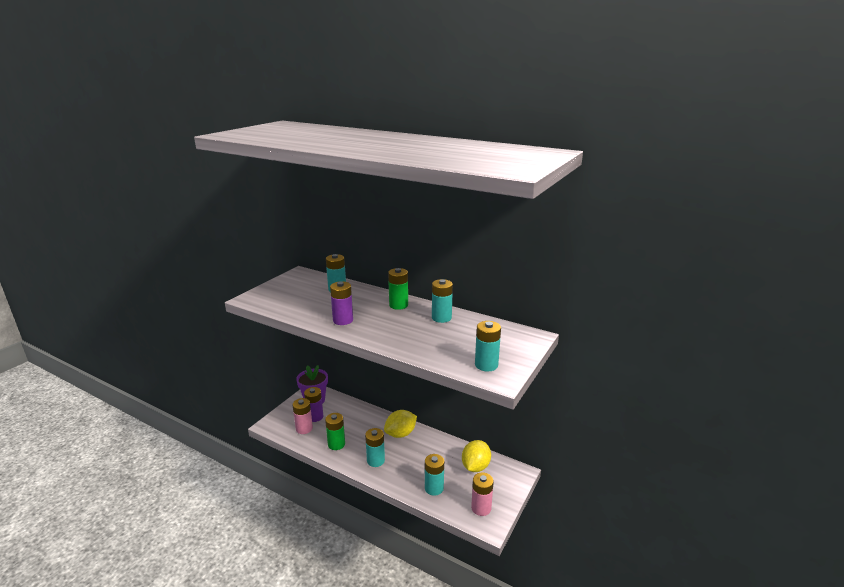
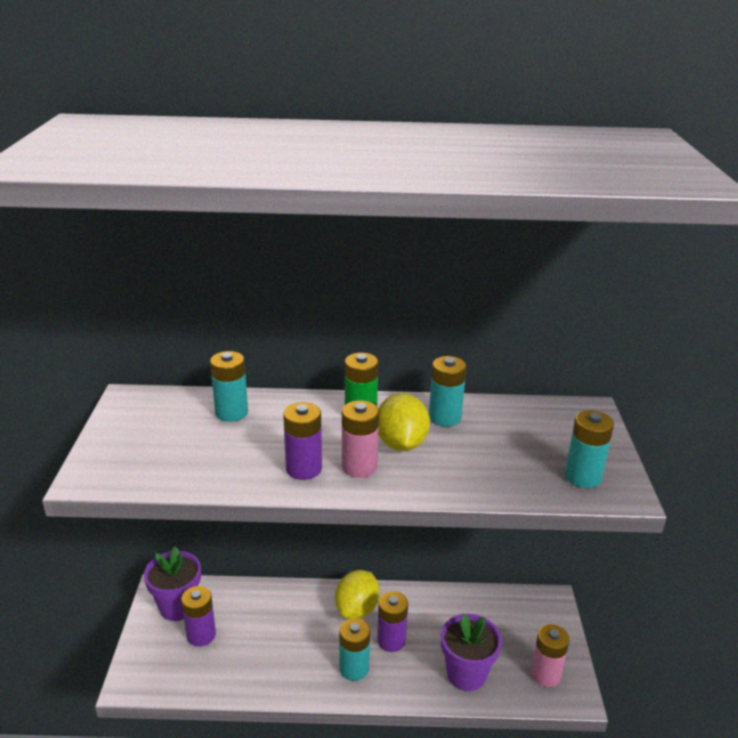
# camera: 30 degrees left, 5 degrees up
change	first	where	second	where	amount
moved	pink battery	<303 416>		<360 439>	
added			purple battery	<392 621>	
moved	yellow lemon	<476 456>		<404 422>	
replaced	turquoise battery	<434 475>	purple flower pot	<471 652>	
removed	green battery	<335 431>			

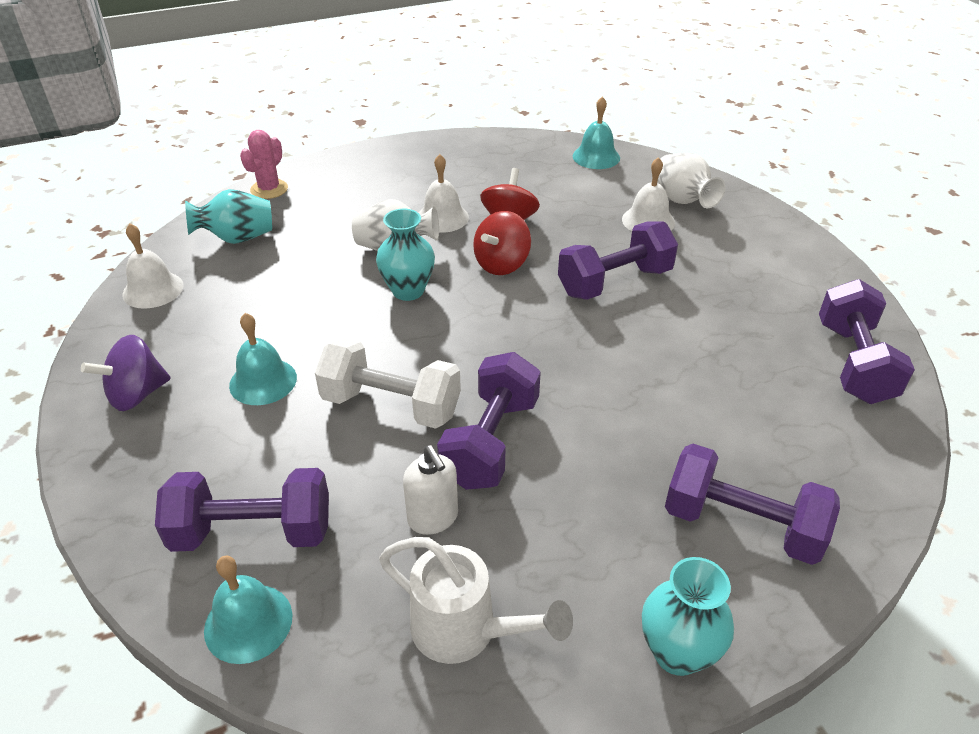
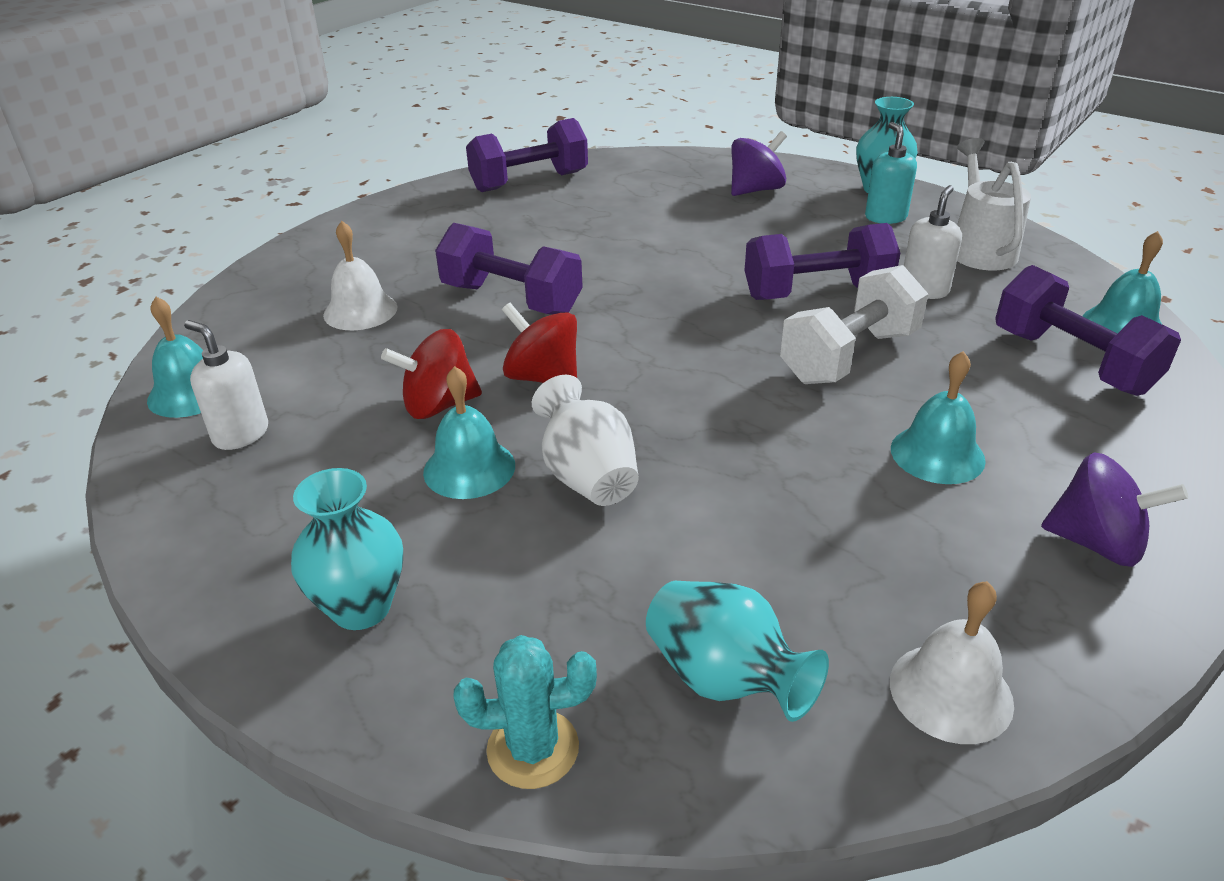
# camera: 120 degrees left, 5 degrees down
change	first	where	second	where	amount
added			white soap dispenser	<226 385>	
moved	turquoise vase	<405 255>		<347 549>	
recoloured	white bell	<444 193>	turquoise bell	<469 432>	
recoloured	pink cactus	<264 164>	turquoise cactus	<525 712>	
turned	red spinning top	<502 243>		<539 343>	150 degrees counterclockwise
replaced	purple dumbbell	<752 504>	purple spinning top	<759 163>	
turned	white dumbbell	<388 383>		<854 324>	60 degrees clockwise
added			turquoise soap dispenser	<891 173>	
removed	white vase	<692 180>			

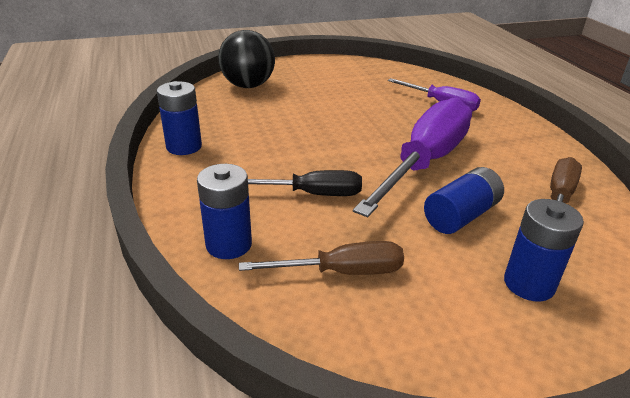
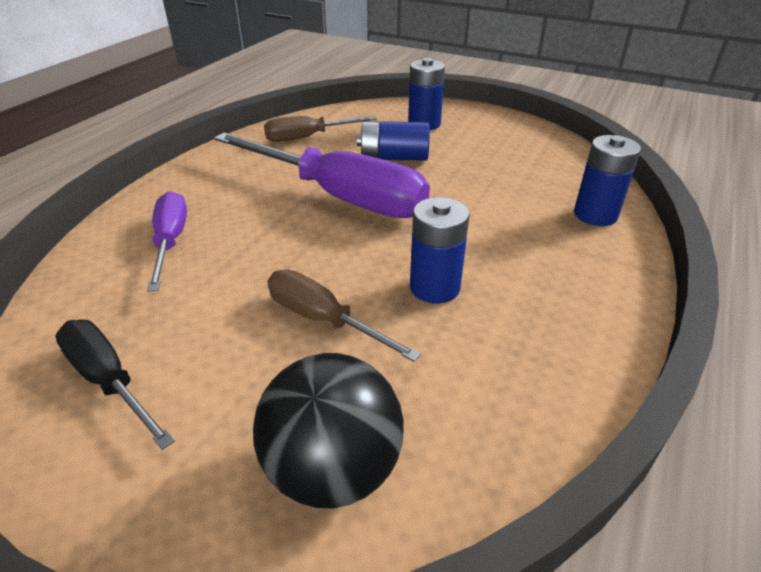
# camera: 135 degrees left, 5 degrees up
change	first	where	second	where	amount
moved	black screwdriver	<305 183>		<115 384>	
turned	purple screwdriver	<412 157>		<322 175>	135 degrees counterclockwise
moved	brown screwdriver	<321 258>		<344 316>	
moved	blue battery	<179 118>		<439 250>	

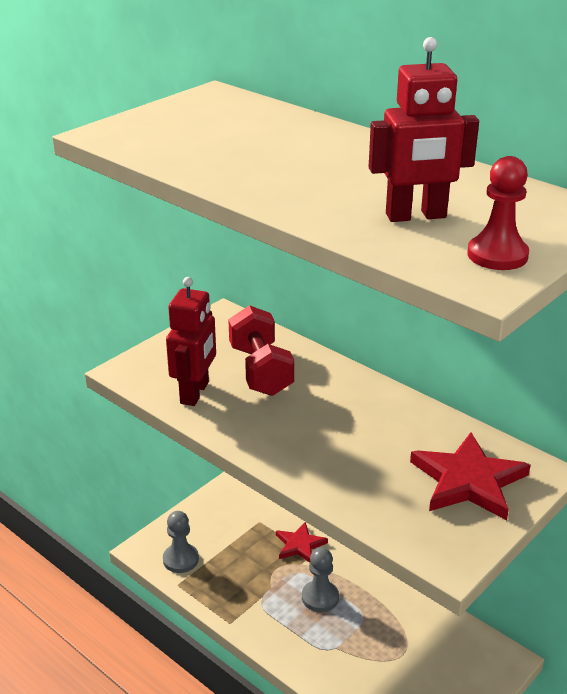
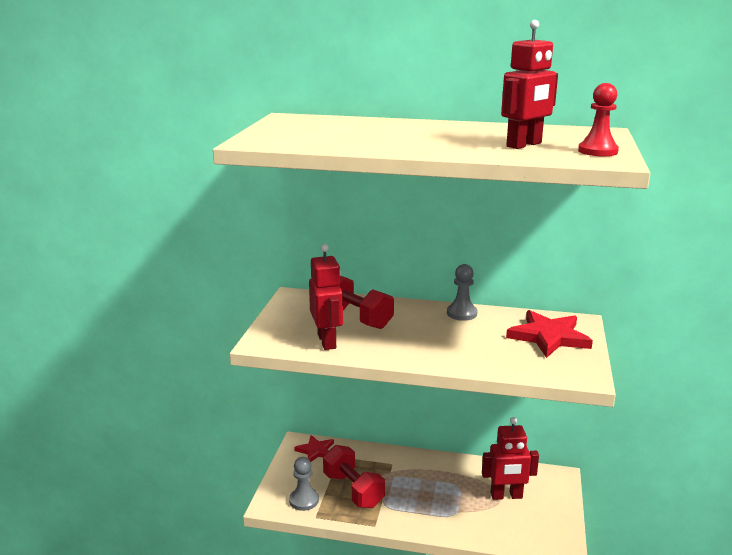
# camera: 30 degrees left, 10 degrees down
change	first	where	second	where	amount
moved	red star	<302 542>		<314 448>	
added			red dumbbell	<354 476>	
moved	grey pawn	<320 580>		<462 292>	
added			red robot	<510 458>	

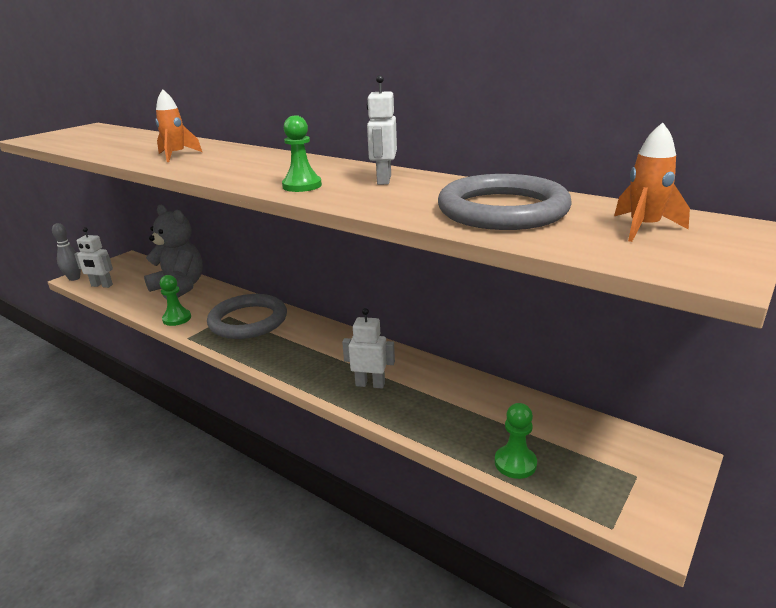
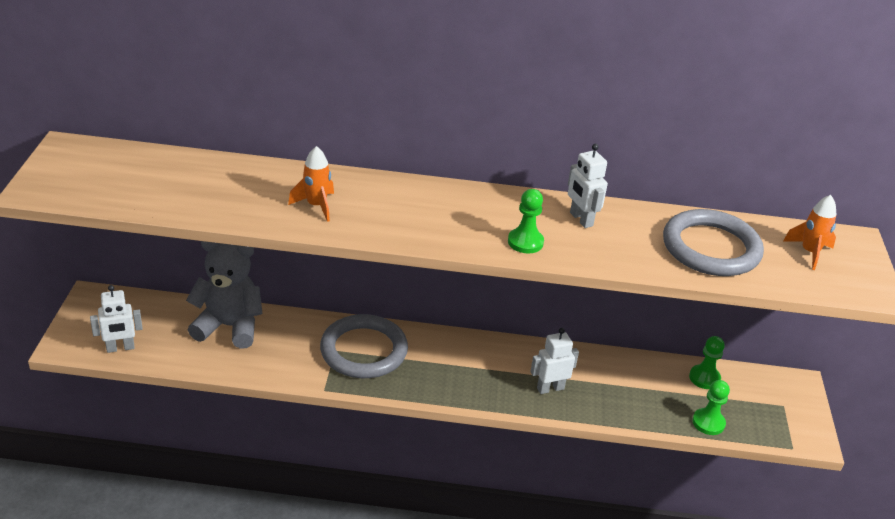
# camera: 35 degrees left, 10 degrees up
change	first	where	second	where	amount
moved	green pawn	<175 300>		<707 362>	
removed	grey bowling pin	<66 252>			

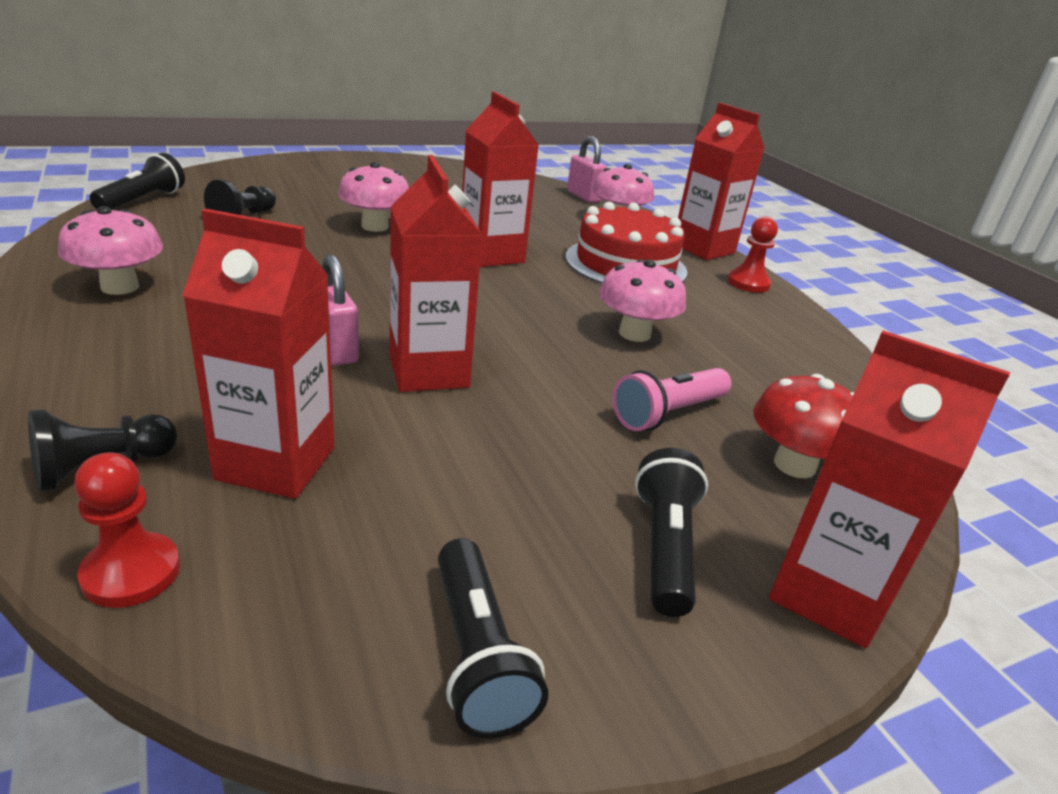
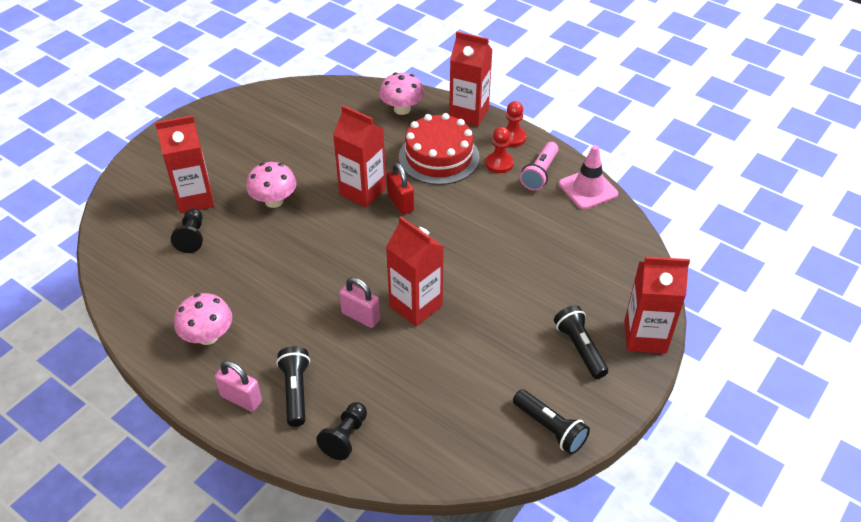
# camera: 25 degrees left, 15 degrees up
change	first	where	second	where	amount
moved	red carton	<258 354>		<185 164>	
moved	pink padlock	<587 169>		<238 386>	
moved	black flashlight	<137 181>		<293 386>	
added			red padlock	<400 189>	
moved	red pawn	<127 530>		<500 150>	
moved	pink flashlight	<672 399>		<539 166>	
added			pink traffic cone	<588 177>	
removed	pink mushroom	<642 300>			
removed	red mushroom	<804 426>			

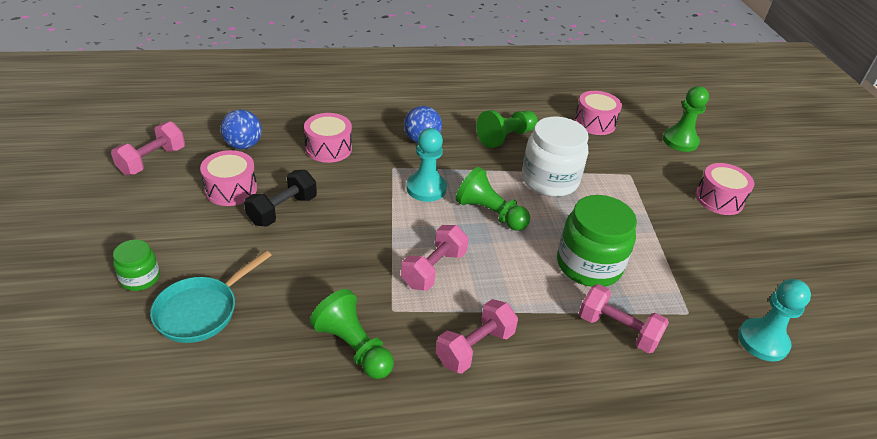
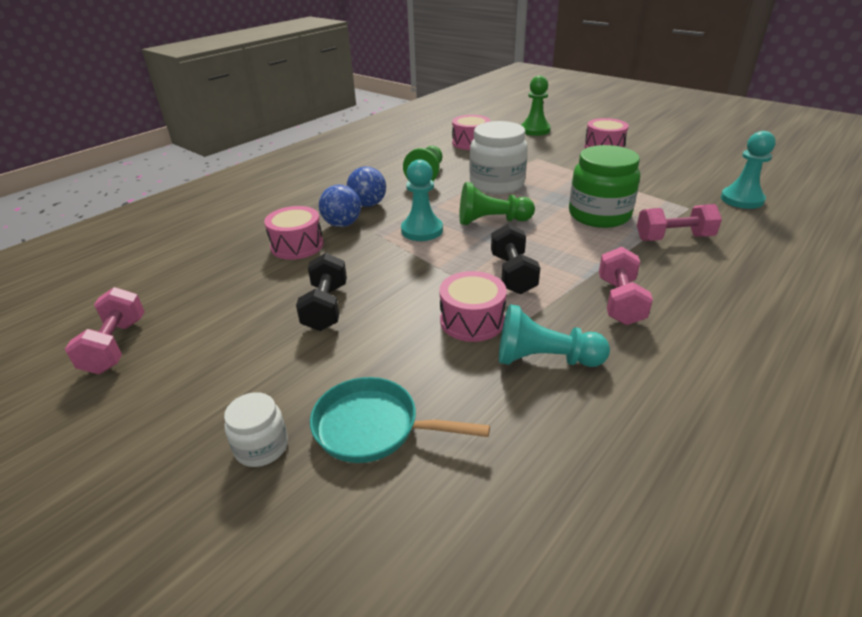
# camera: 35 degrees left, 5 degrees down
change	first	where	second	where	amount
recoloured	green jar	<136 265>	white jar	<256 429>	
turned	turquoise pan	<210 296>		<400 420>	105 degrees clockwise
moved	blue ball	<241 129>		<340 205>	
moved	pink drum	<228 178>		<473 306>	
recoloured	pink dumbbell	<435 258>	black dumbbell	<515 259>	
recoloured	green pawn	<352 334>	turquoise pawn	<554 335>	

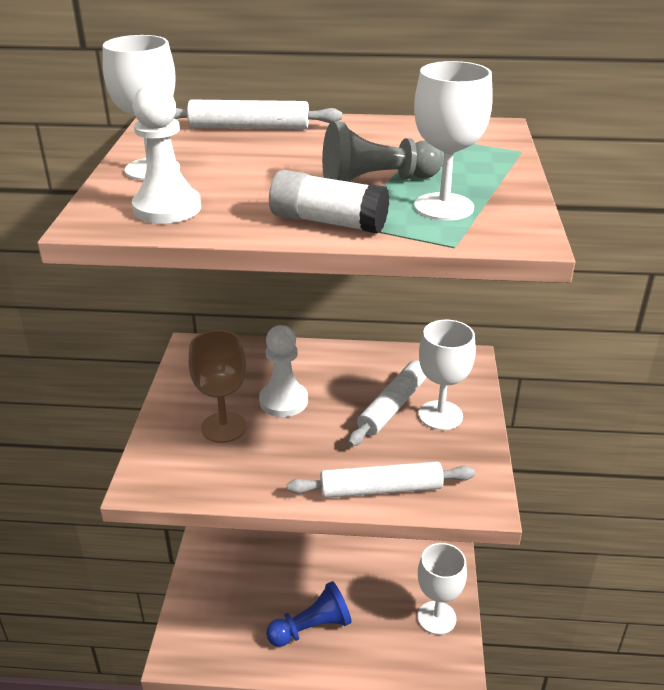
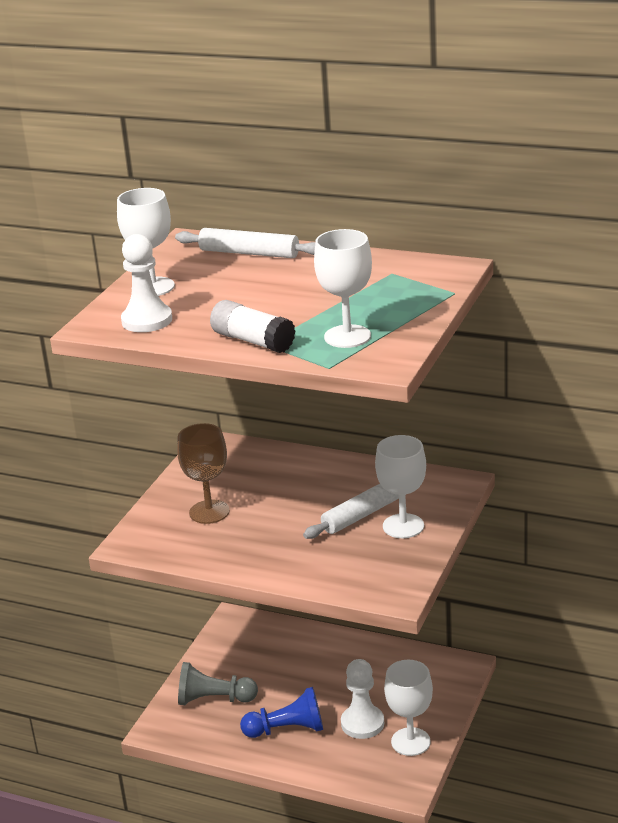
# camera: 20 degrees right, 5 degrees down
change	first	where	second	where	amount
moved	grey pawn	<382 151>		<218 683>	
moved	white pawn	<283 371>		<362 699>	
removed	white rolling pin	<381 479>			

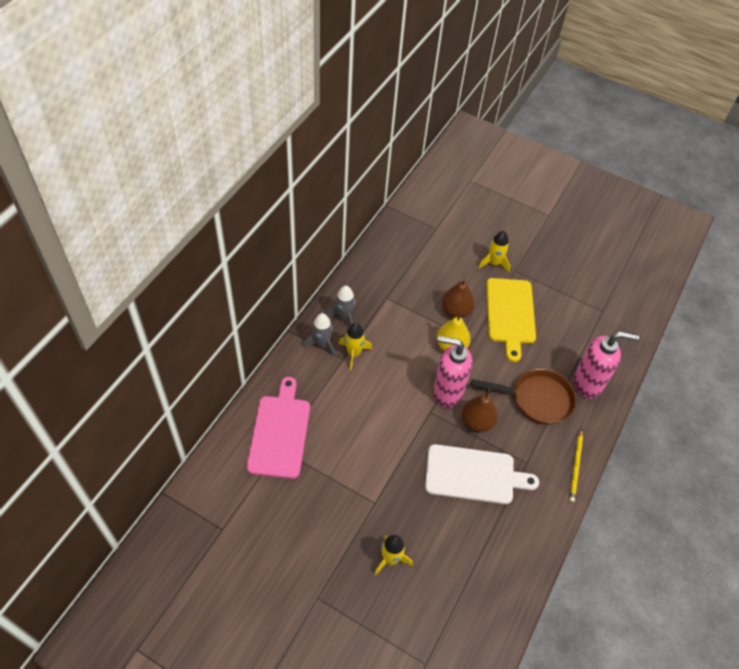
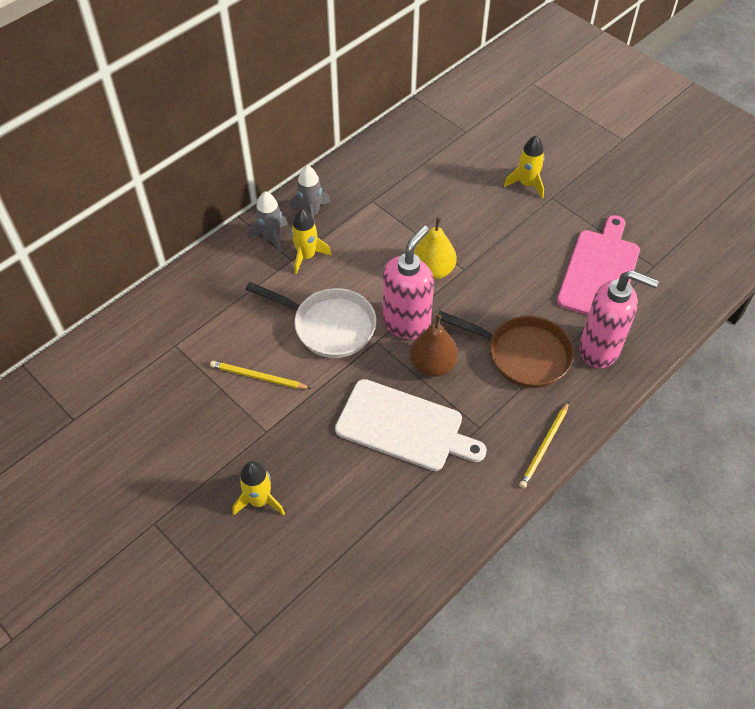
# camera: 20 degrees right, 0 degrees up
change	first	where	second	where	amount
added			yellow pencil	<260 375>	
added			white pan	<311 320>	
turned	pink soap dispenser	<453 372>		<408 282>	90 degrees clockwise
moved	pink cutting board	<278 428>		<598 265>	
removed	brown pear	<458 298>			
removed	yellow cutting board	<511 320>			

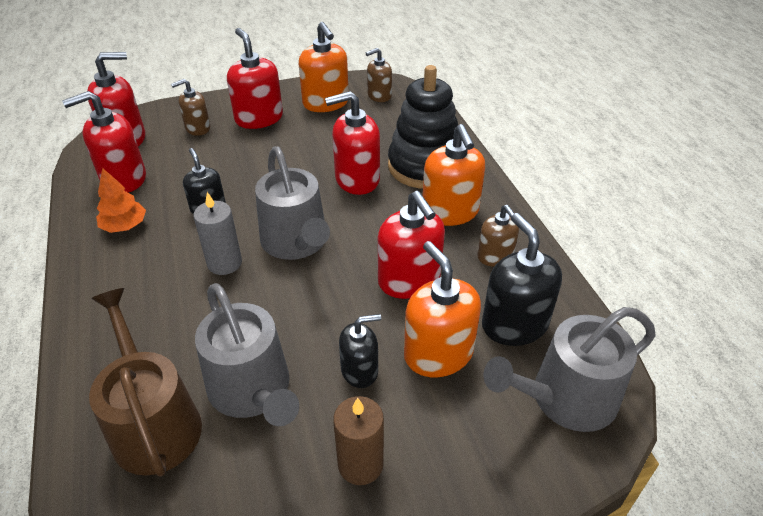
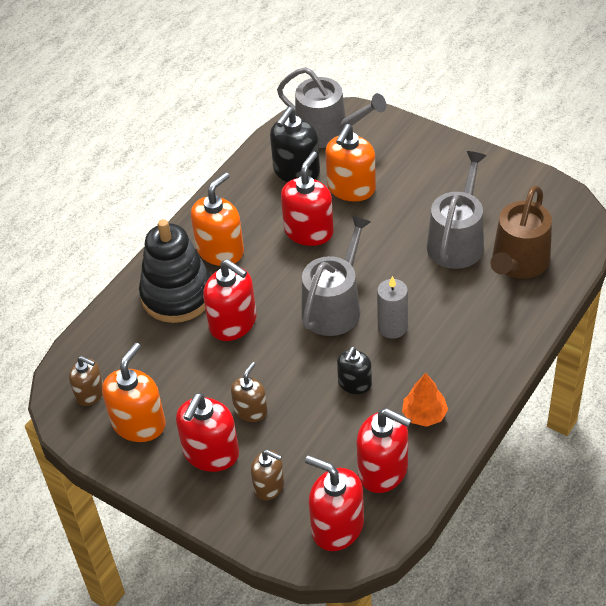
# camera: 125 degrees left, 5 degrees up
change	first	where	second	where	amount
moved	brown soap dispenser	<498 236>		<249 392>	
removed	brown candle	<358 440>			
removed	black soap dispenser	<360 351>			

